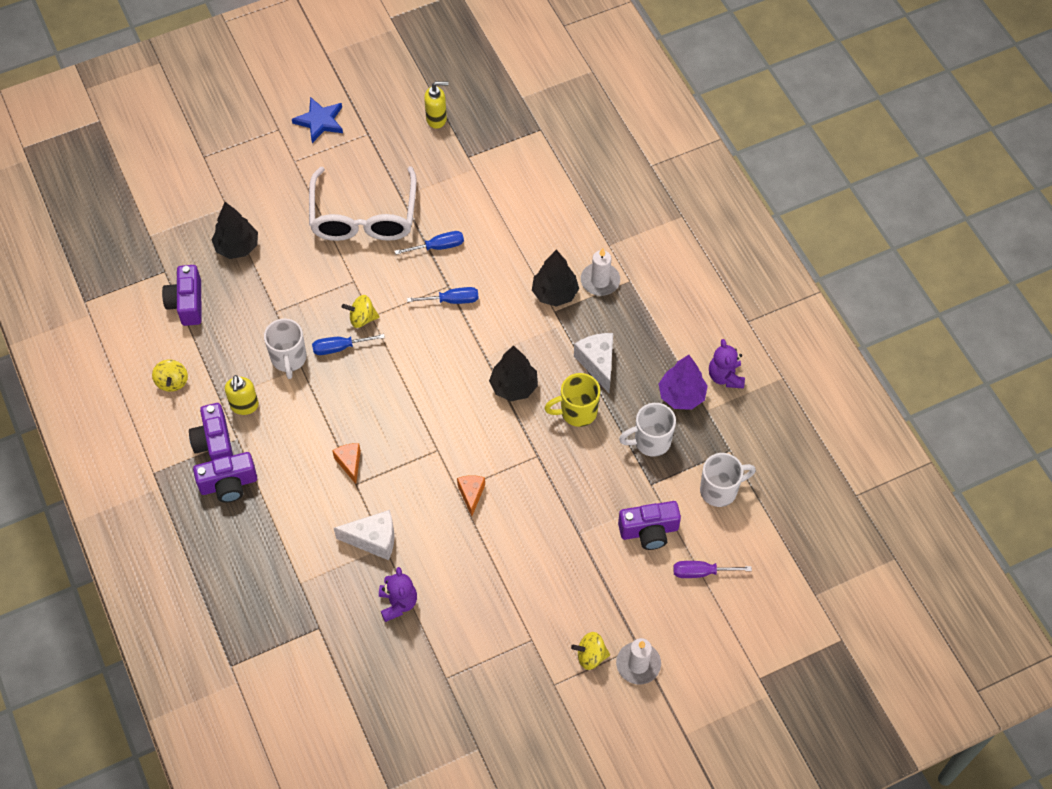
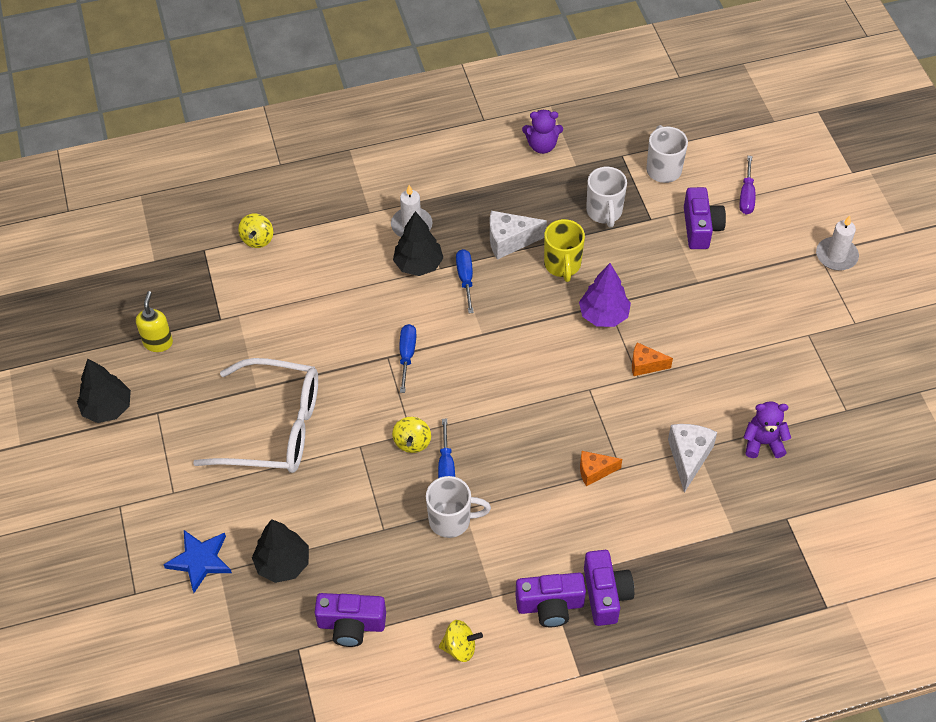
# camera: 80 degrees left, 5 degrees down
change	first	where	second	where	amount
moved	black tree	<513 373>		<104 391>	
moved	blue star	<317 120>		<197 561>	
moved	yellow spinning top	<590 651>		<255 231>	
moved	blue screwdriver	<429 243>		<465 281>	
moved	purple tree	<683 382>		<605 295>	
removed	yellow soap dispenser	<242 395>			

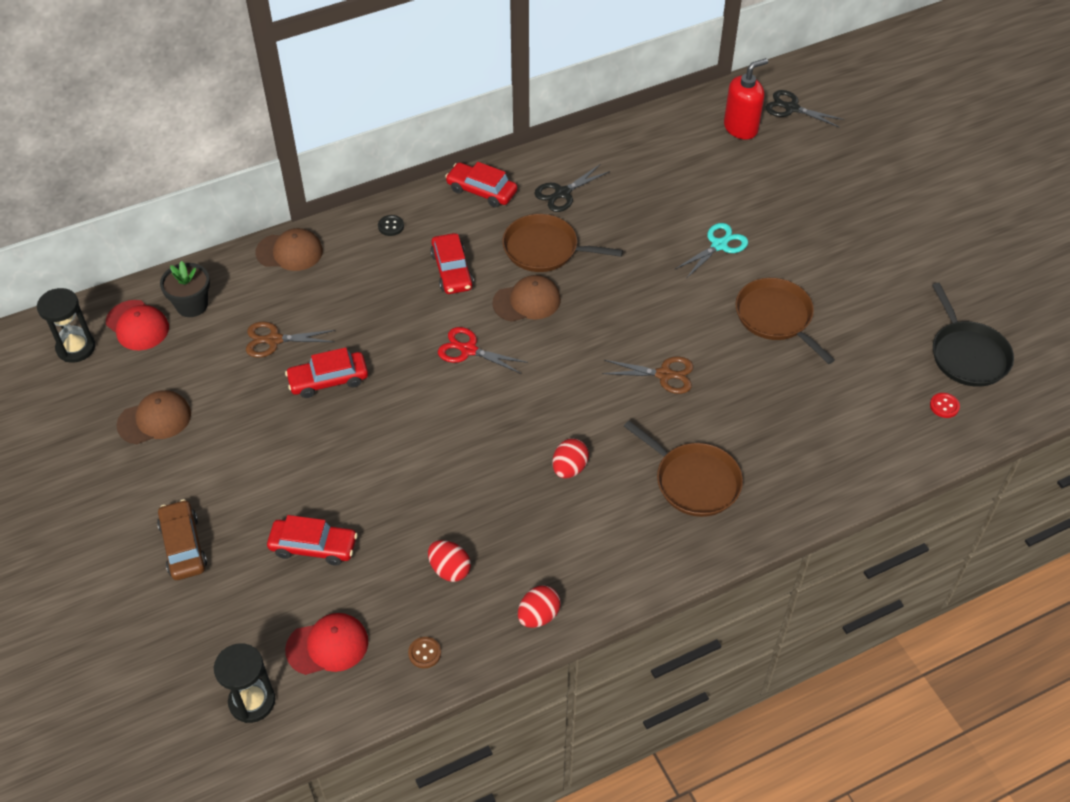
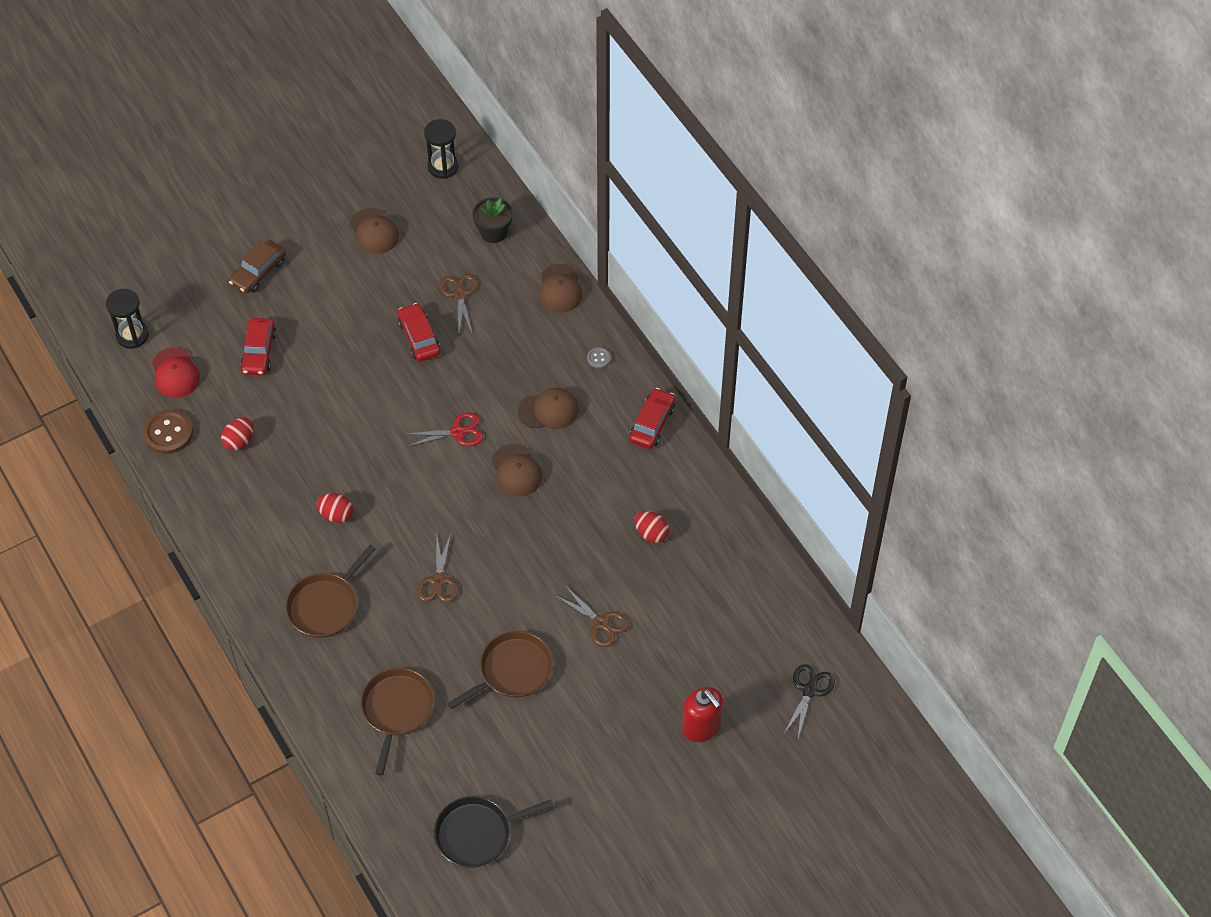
# camera: 85 degrees right, 5 degrees up
change	first	where	second	where	amount
resized	brown button	<424 652>		<168 432>	x2.02
turned	brown car	<182 539>		<257 267>	150 degrees clockwise
moved	brown pan	<562 243>		<397 722>	
turned	red scissors	<483 350>		<444 429>	60 degrees clockwise
replaced	red car	<452 263>	brown cap	<548 408>	
recoloured	turquoise scissors	<711 250>	brown scissors	<592 616>	
recoloured	black button	<391 225>	grey button	<599 357>	
moved	red egg	<539 606>		<651 527>	
moved	red soap dispenser	<746 99>		<702 714>	
removed	red cap	<137 325>			
removed	black scissors	<572 188>			
removed	red button	<945 405>			

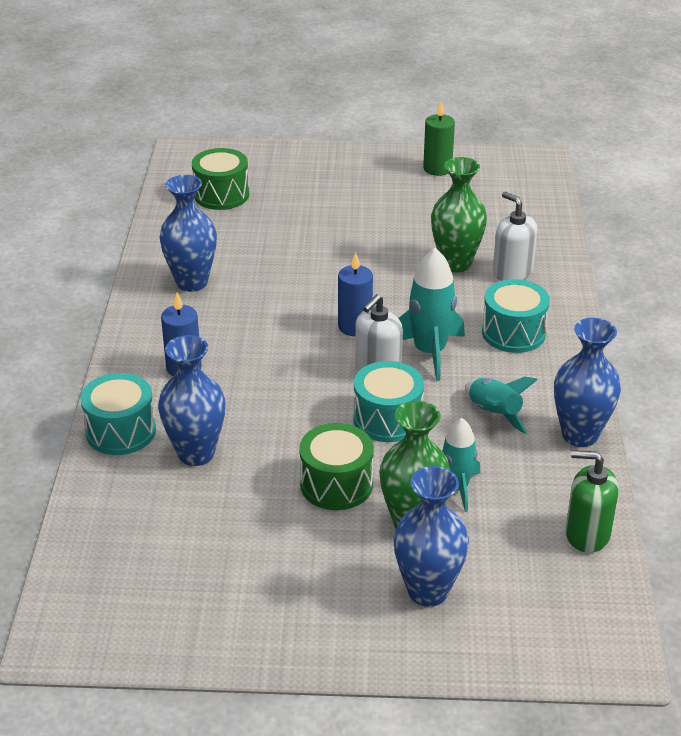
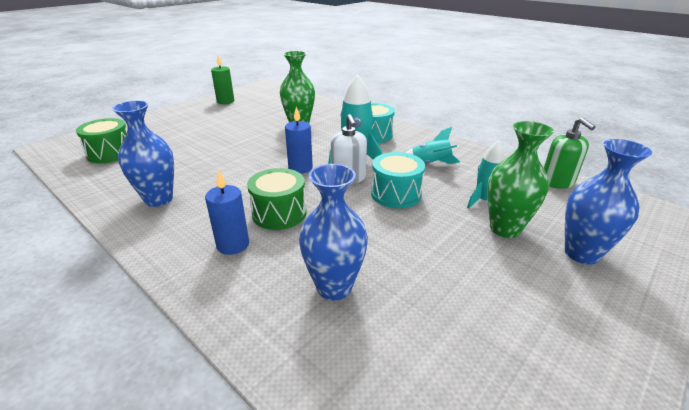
# camera: 50 degrees left, 5 degrees down
change	first	where	second	where	amount
moved	green drum	<336 466>		<277 199>	
turned	green soap dispenser	<592 501>		<570 153>	75 degrees counterclockwise
removed	turquoise drum	<118 414>			
removed	white soap dispenser	<515 236>			
removed	blue vase	<587 382>			

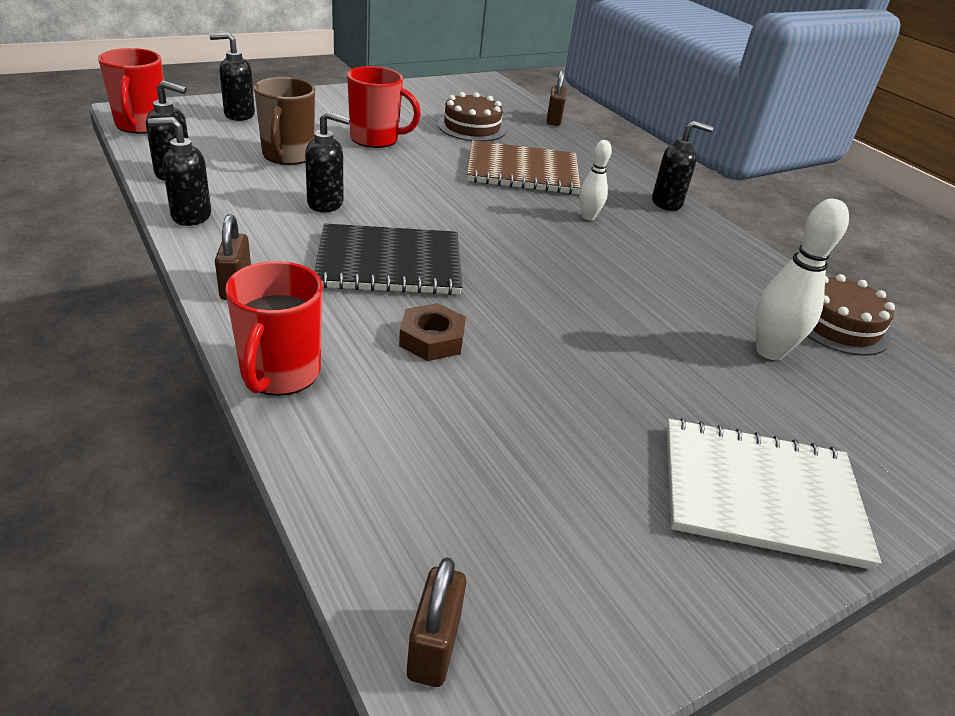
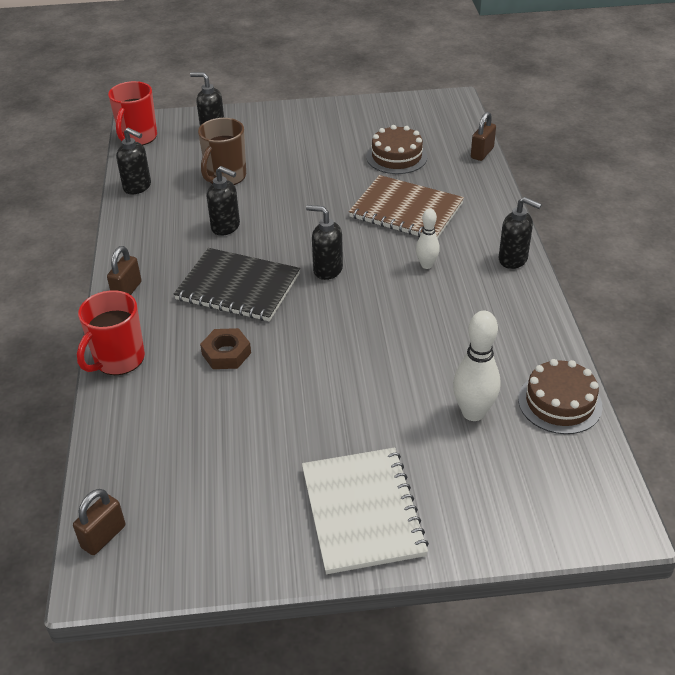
# camera: 30 degrees right, 5 degrees up
change	first	where	second	where	amount
turned	white notebook	<774 494>		<365 511>	45 degrees clockwise
moved	black soap dispenser	<179 171>		<324 242>	
removed	red mug	<384 107>			

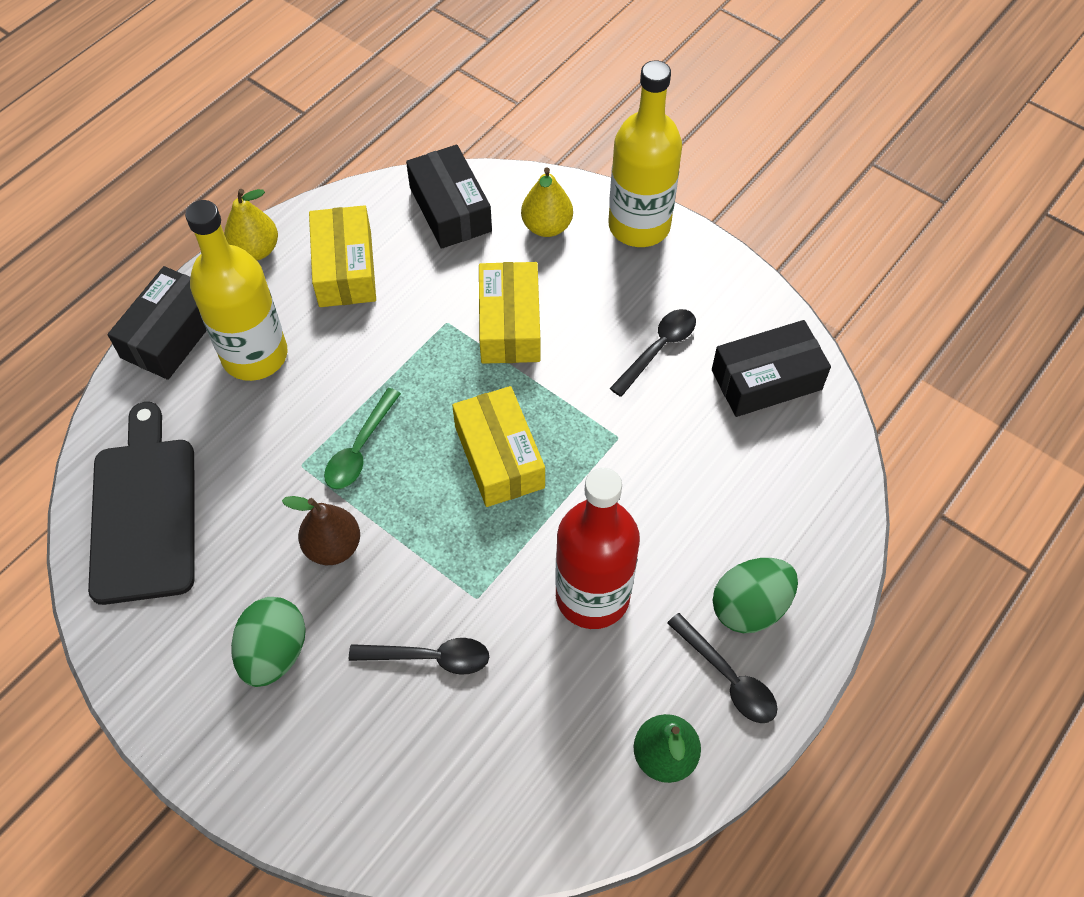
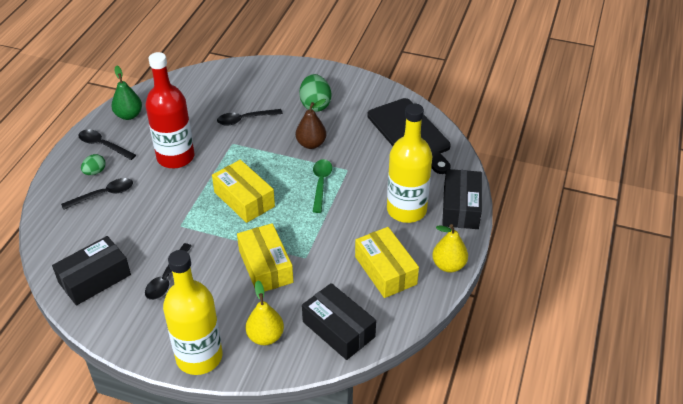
# camera: 160 degrees right, 15 degrees down
change	first	where	second	where	amount
added			black spoon	<97 194>	
resized	green egg	<755 595>		<93 164>	x0.57

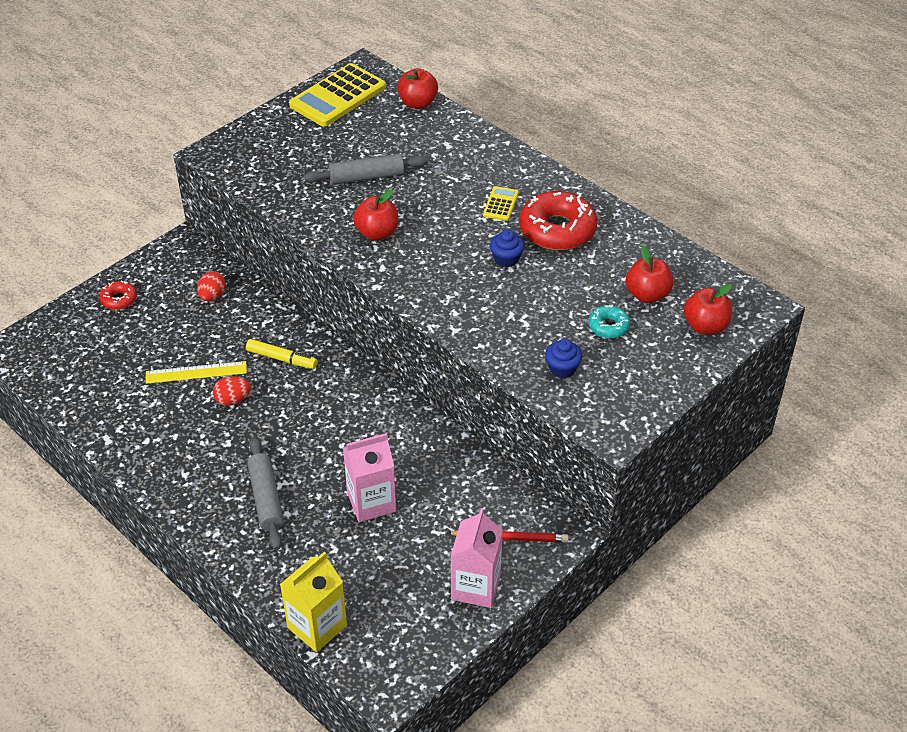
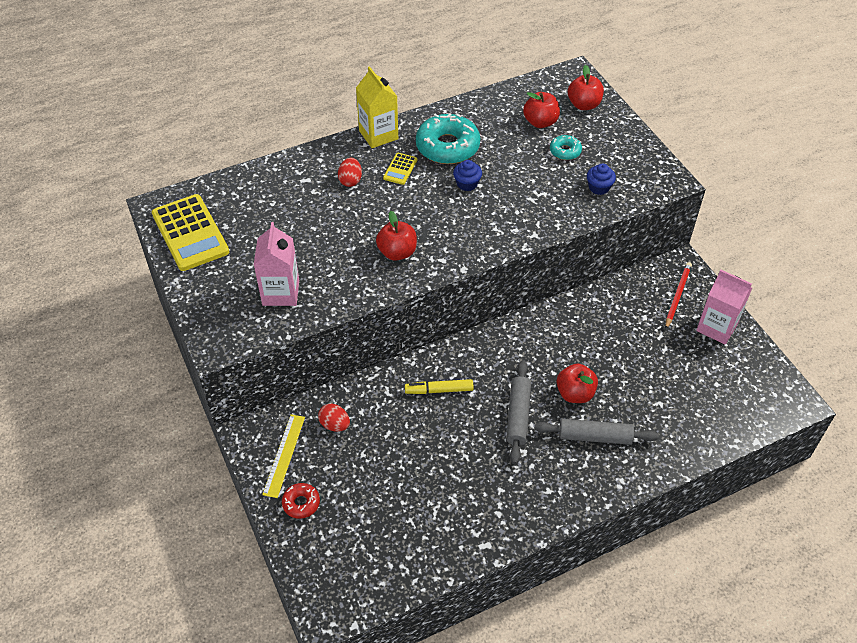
# camera: 70 degrees left, 5 degrees up
change	first	where	second	where	amount
moved	pink carton	<369 477>		<276 264>	
moved	yellow ruler	<196 372>		<283 456>	
moved	red egg	<232 391>		<350 172>	
moved	yellow carton	<313 602>		<377 107>	
turned	yellow calculator	<501 203>		<400 169>	105 degrees counterclockwise
turned	yellow marker	<281 354>		<439 386>	135 degrees counterclockwise
recoloured	red donut	<558 220>	turquoise donut	<448 138>	
moved	grey rolling pin	<366 169>		<518 412>	
moved	red apple	<417 88>		<577 383>	

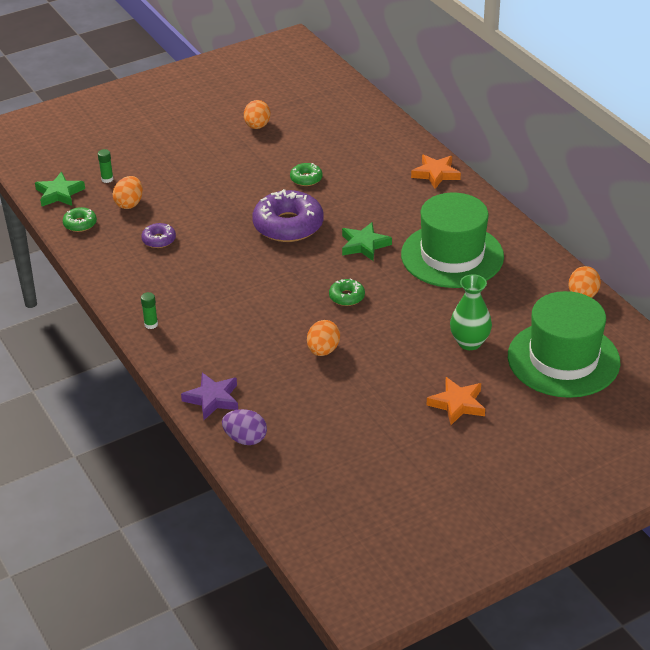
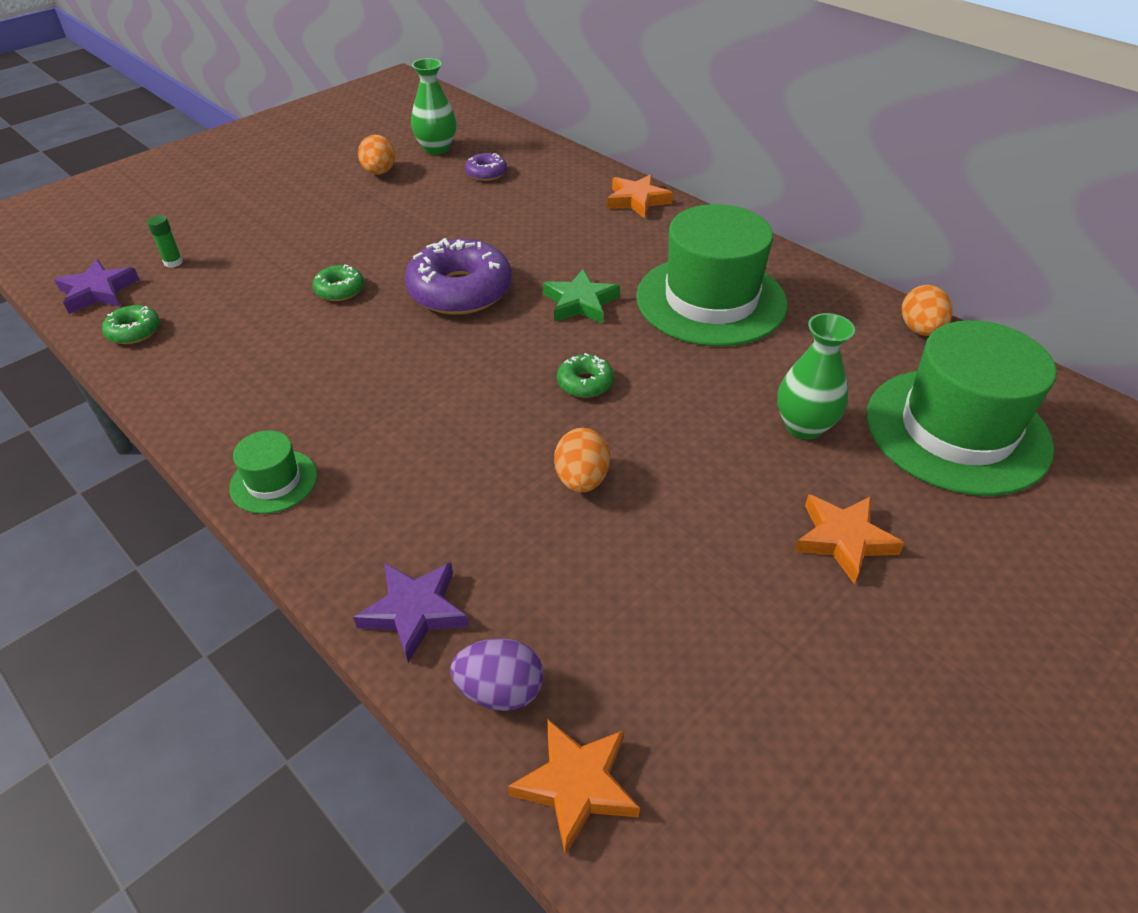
# camera: 15 degrees left, 5 degrees up
change	first	where	second	where	amount
recoloured	green star	<60 189>	purple star	<97 286>	
replaced	green glue stick	<149 310>	green hat	<273 472>	
moved	green donut	<306 174>		<338 282>	
added			green vase	<433 106>	
moved	purple donut	<158 235>		<486 167>	
added			orange star	<574 787>	
removed	orange egg	<128 192>			

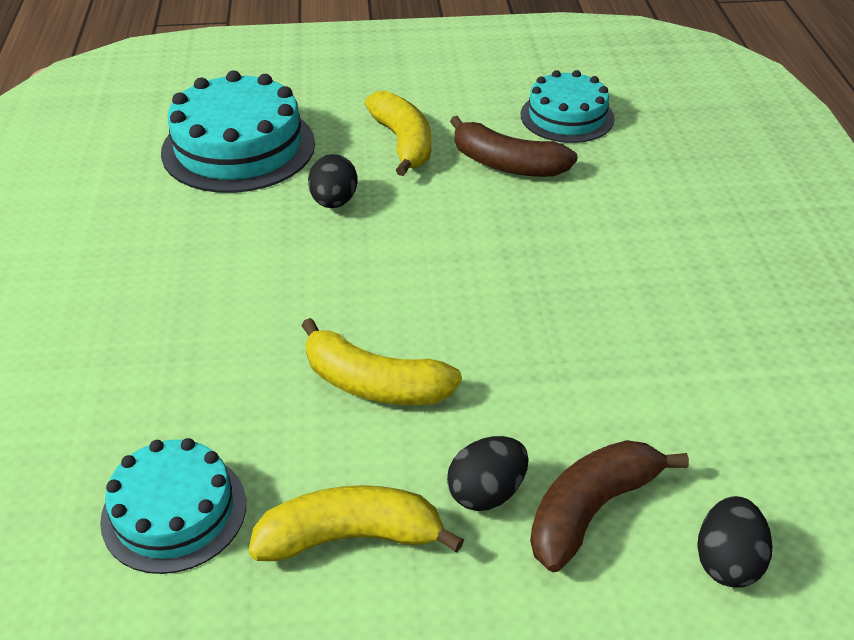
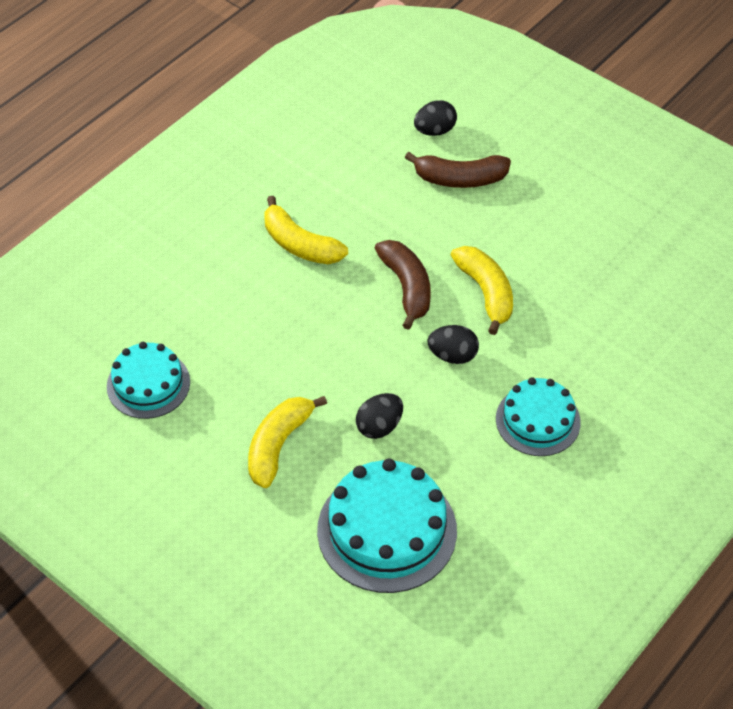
# camera: 135 degrees left, 10 degrees up
change	first	where	second	where	amount
moved	yellow banana	<356 523>		<306 230>	
moved	brown banana	<514 146>		<403 285>	
moved	black egg	<487 473>		<453 344>	
moved	turquoise cake	<173 506>		<538 416>	

